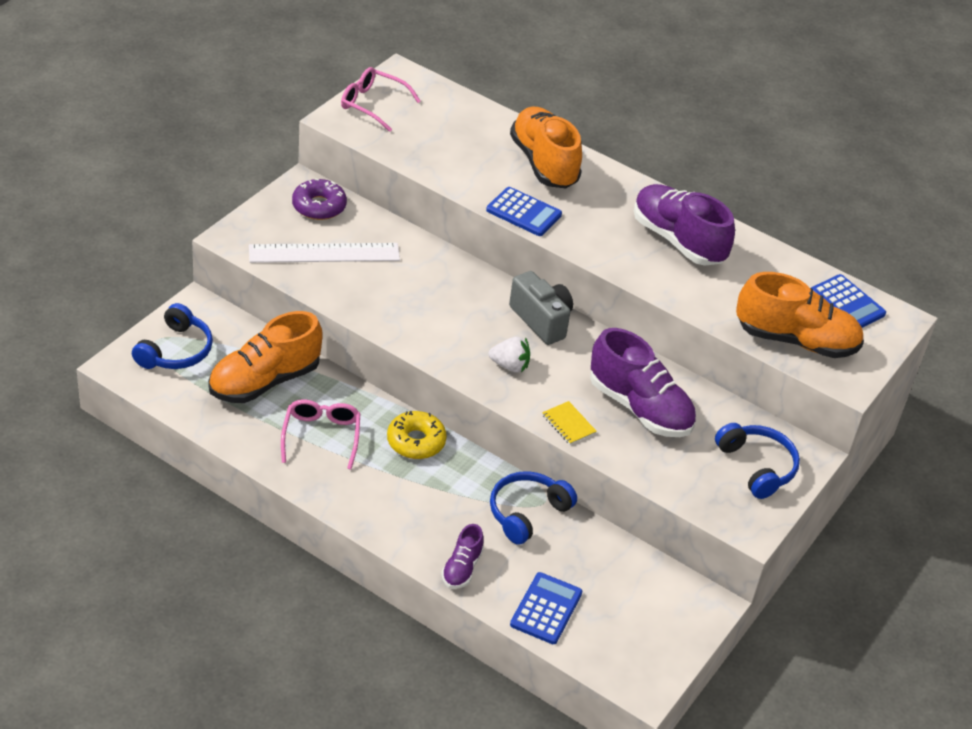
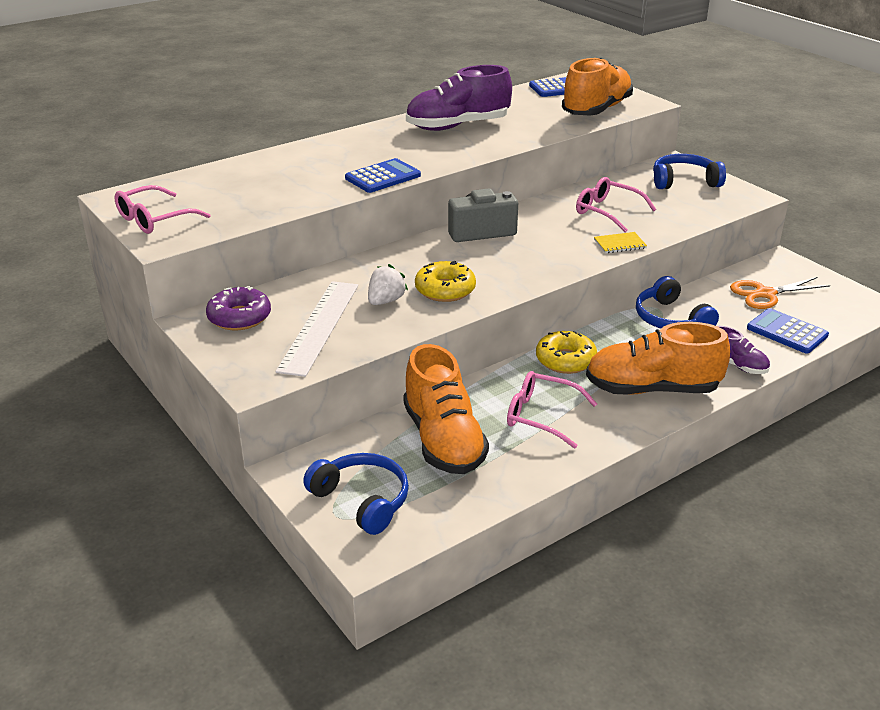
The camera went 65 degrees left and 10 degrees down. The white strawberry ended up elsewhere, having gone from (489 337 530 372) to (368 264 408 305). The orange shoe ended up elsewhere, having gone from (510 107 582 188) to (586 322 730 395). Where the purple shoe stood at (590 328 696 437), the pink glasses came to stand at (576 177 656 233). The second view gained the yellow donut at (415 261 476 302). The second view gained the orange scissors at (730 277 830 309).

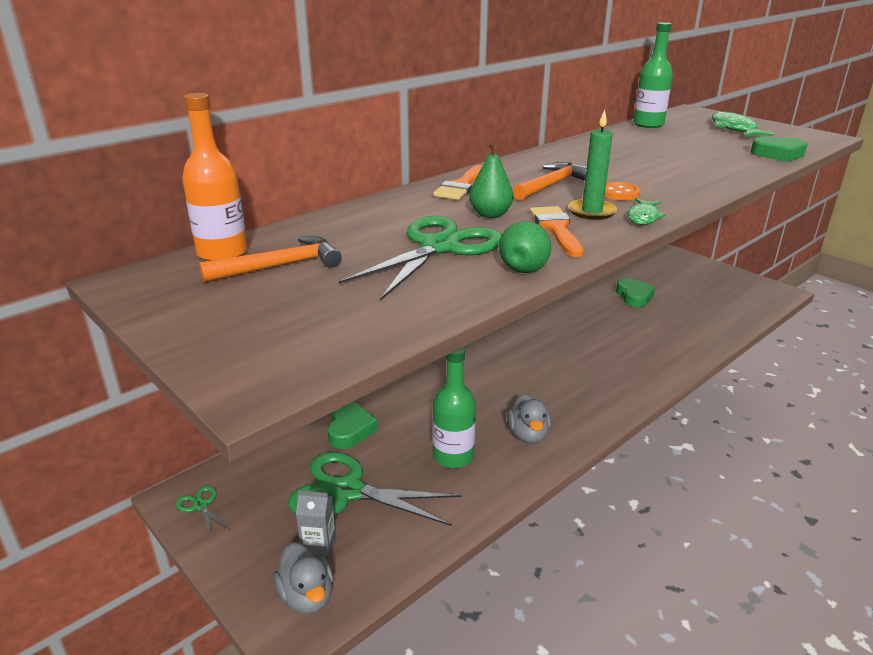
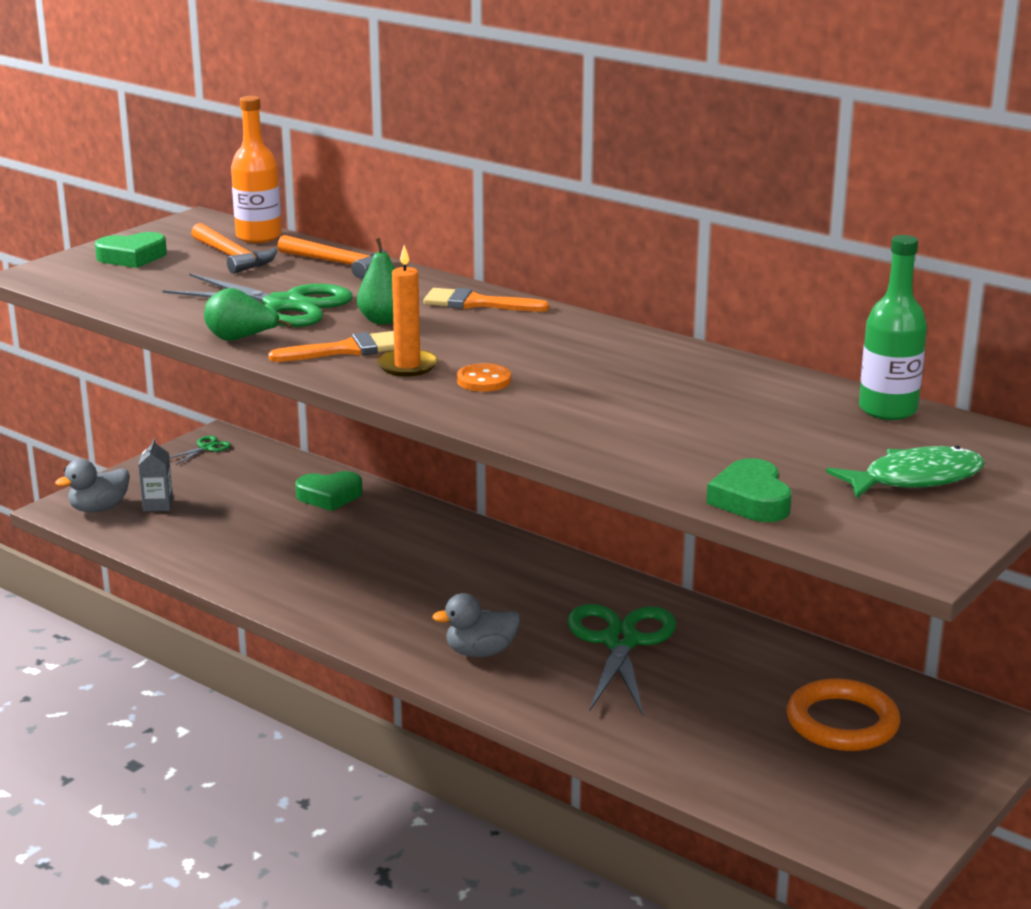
The camera went 80 degrees right and 5 degrees down. The green scissors ended up elsewhere, having gone from (288 452 462 526) to (568 604 676 715). The second view lost the green bottle at (432 347 476 468). The grey duck ended up elsewhere, having gone from (507 394 551 444) to (432 593 520 657). The orange hammer ended up elsewhere, having gone from (513 162 587 201) to (277 235 387 278). What was the green candle at (568 109 617 220) turned into the orange candle at (377 245 438 376). The green heart ended up elsewhere, having gone from (616 278 655 307) to (95 232 167 268). The second view lost the green fish at (628 198 666 225). The second view gained the orange ring at (787 678 900 751).

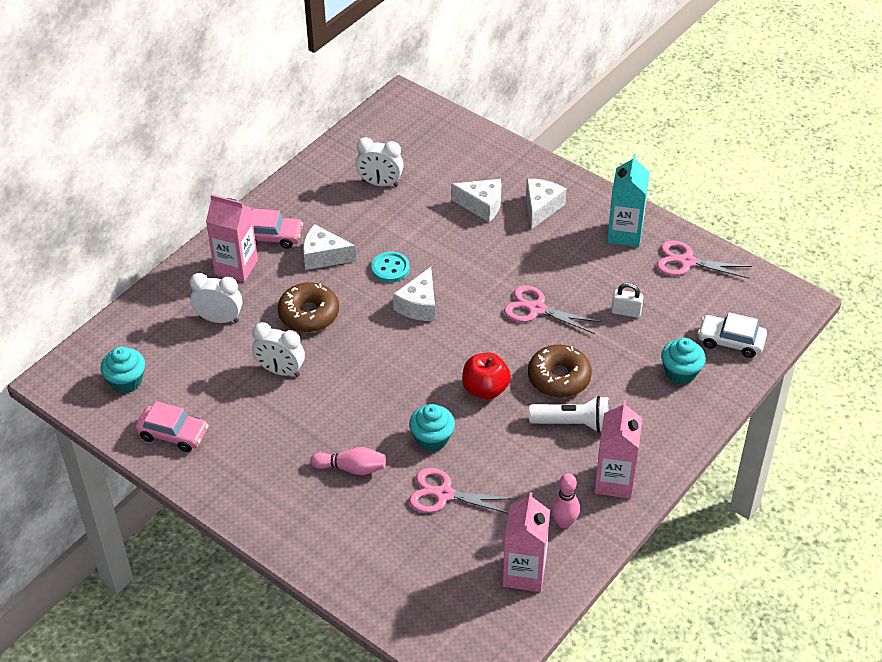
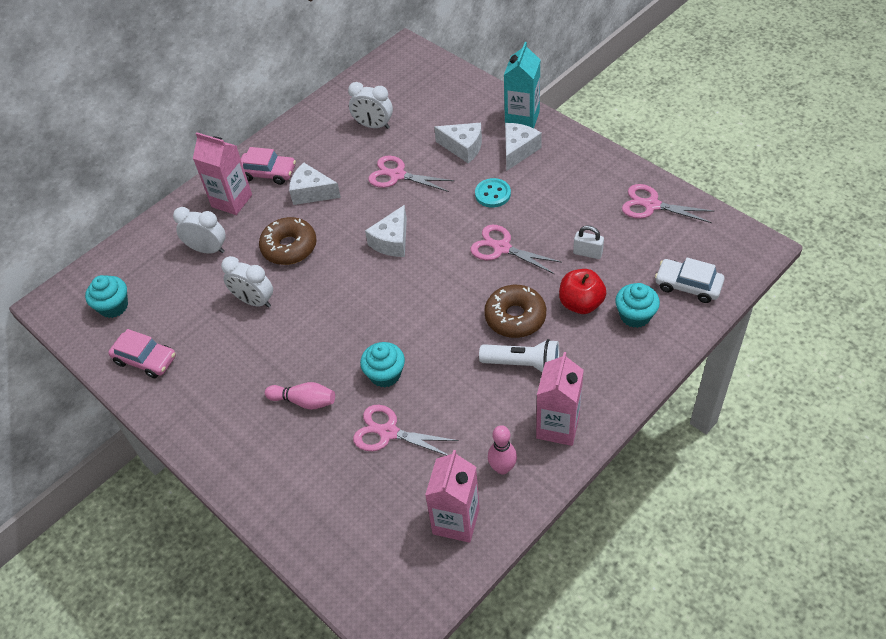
The camera went 10 degrees right and 5 degrees up. The turquoise button ended up elsewhere, having gone from (371 251 410 283) to (475 178 511 208). The red apple ended up elsewhere, having gone from (462 352 511 400) to (559 269 606 314). The turquoise carton ended up elsewhere, having gone from (607 154 650 247) to (504 42 540 128). The second view gained the pink scissors at (368 156 454 192).

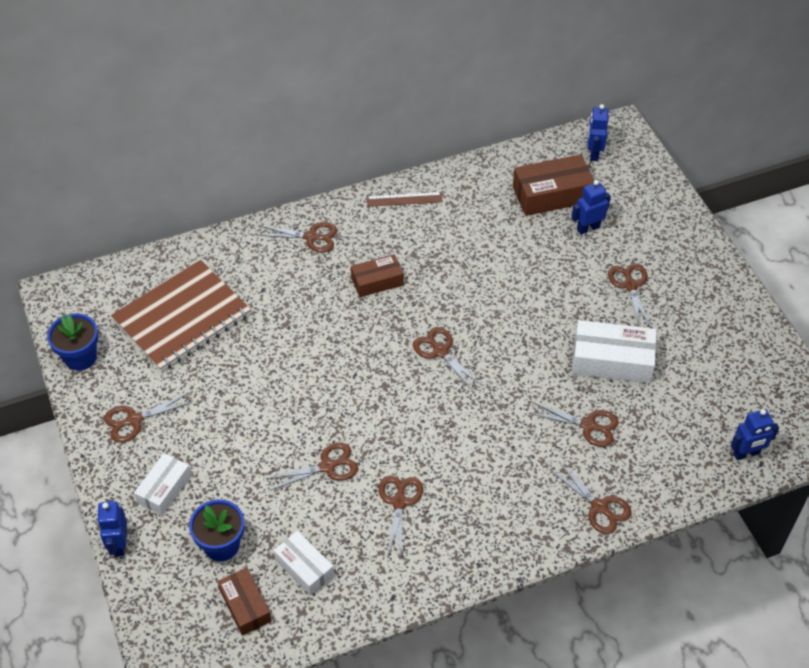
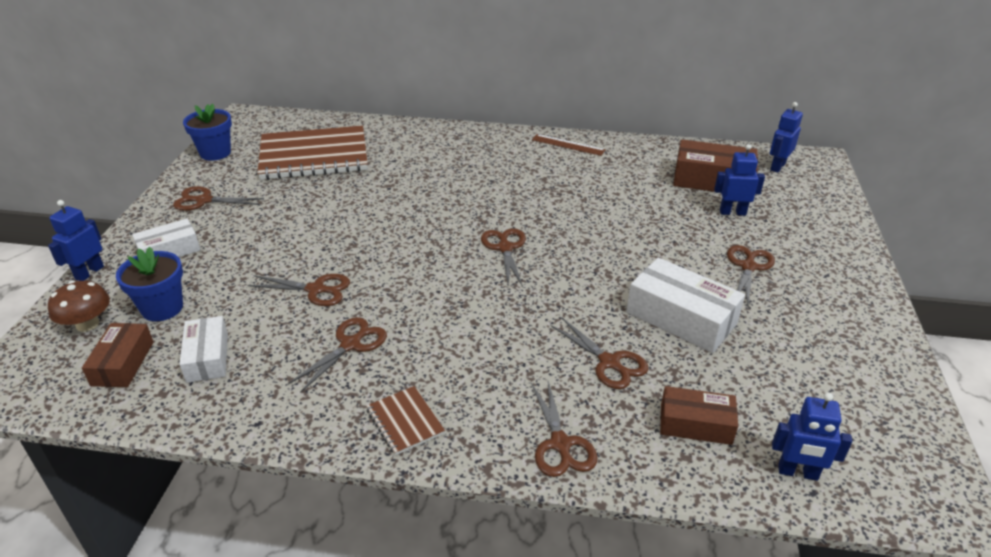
The camera went 30 degrees right and 15 degrees down. The second view lost the brown scissors at (258 222 337 252). The brown box ended up elsewhere, having gone from (351 254 404 297) to (660 386 738 445). The second view gained the brown mushroom at (48 281 110 332). The second view gained the brown notebook at (366 386 445 455).

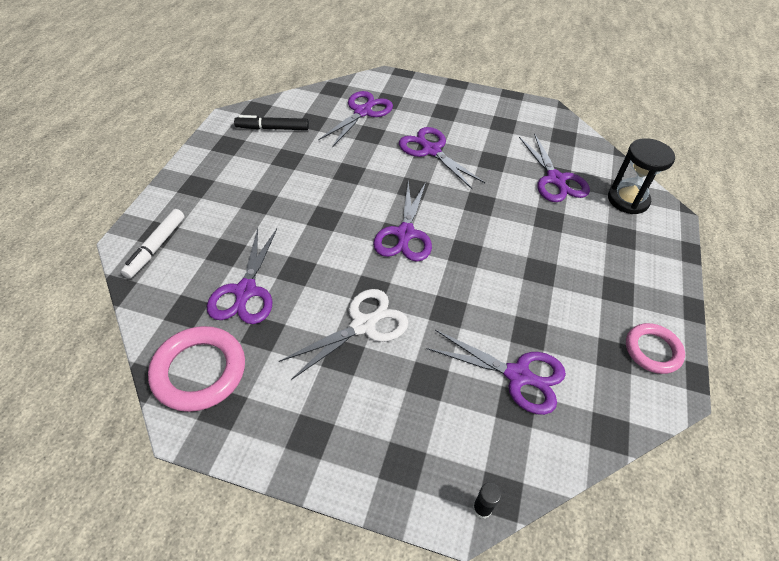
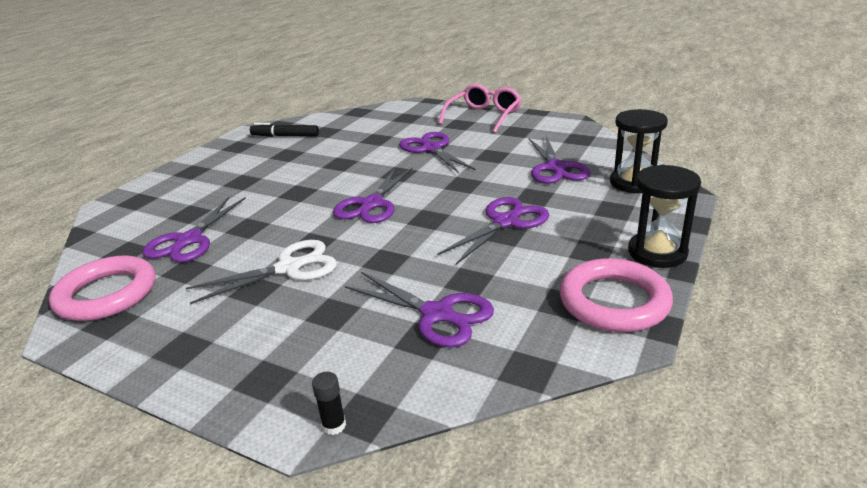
The camera went 15 degrees right and 20 degrees down. The second view lost the white marker at (121 209 184 279). The purple scissors ended up elsewhere, having gone from (318 91 393 147) to (437 197 549 265). The size of the pink ring at (626 323 685 374) changed by a factor of 1.55. The second view gained the pink glasses at (439 84 521 133). The second view gained the black hourglass at (628 165 701 268).

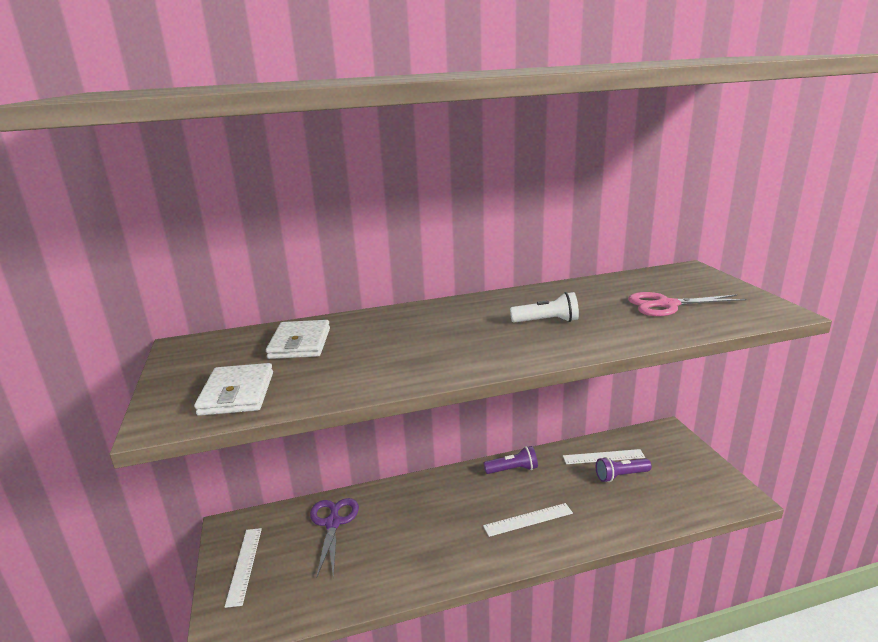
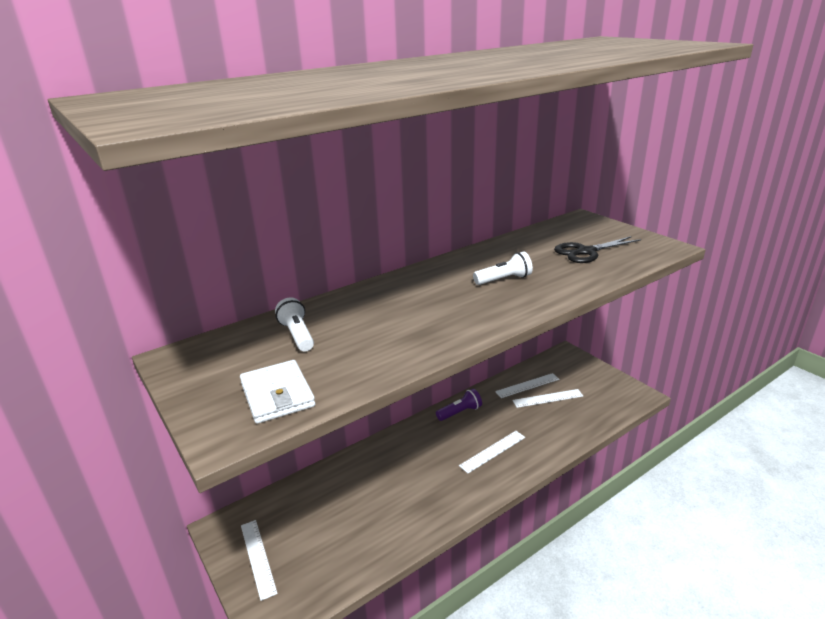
The camera went 20 degrees left and 5 degrees up. Where the white wallet stood at (266 320 330 359), the white flashlight came to stand at (275 297 314 352). The second view lost the purple scissors at (310 498 359 579). Where the purple flashlight stood at (596 457 652 482), the white ruler came to stand at (512 389 583 408). What was the pink scissors at (628 292 746 316) turned into the black scissors at (554 236 641 263).

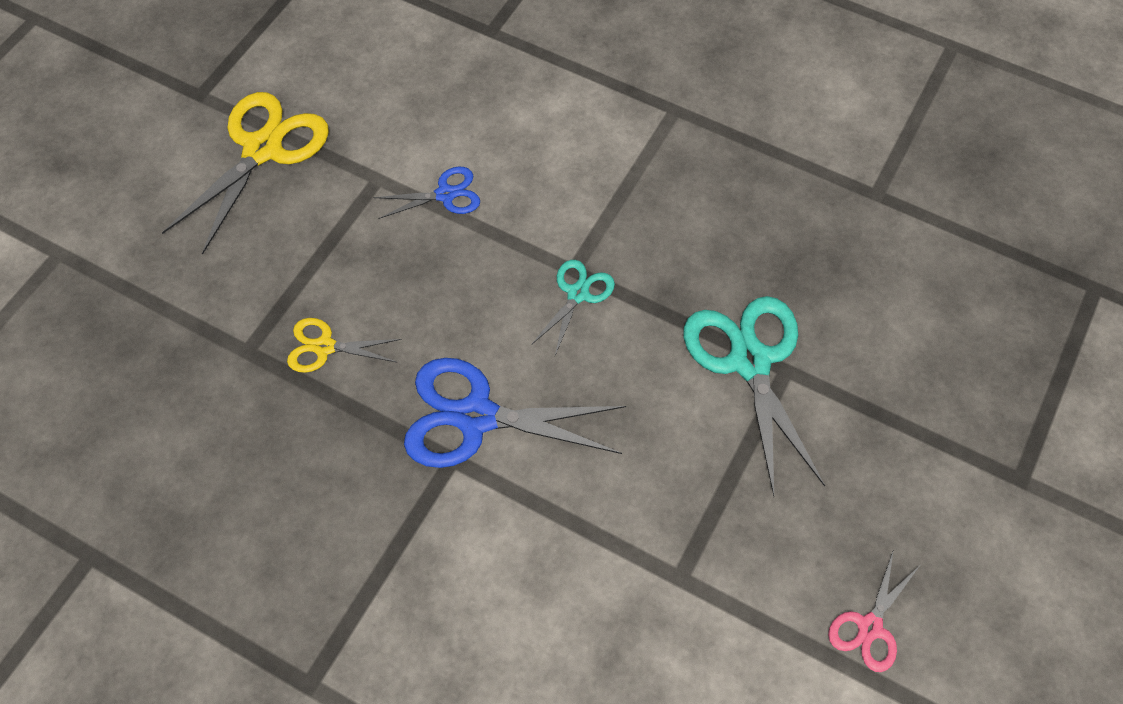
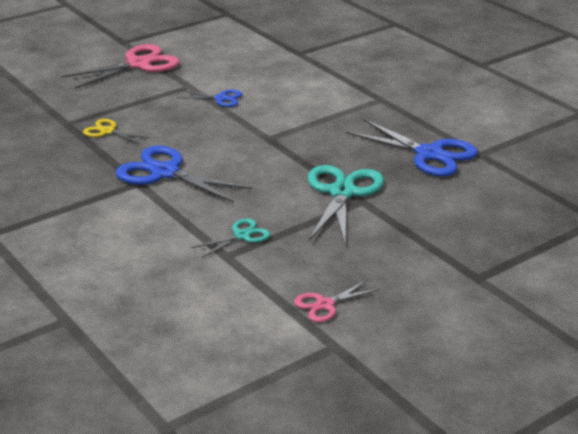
The camera went 25 degrees right and 30 degrees down. What was the yellow scissors at (162 92 329 255) turned into the pink scissors at (61 44 180 89). The turquoise scissors ended up elsewhere, having gone from (531 260 615 355) to (191 219 271 258). The second view gained the blue scissors at (346 119 478 176).

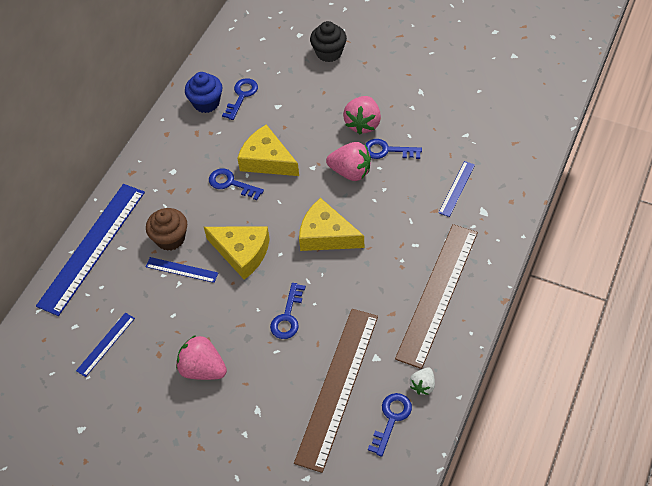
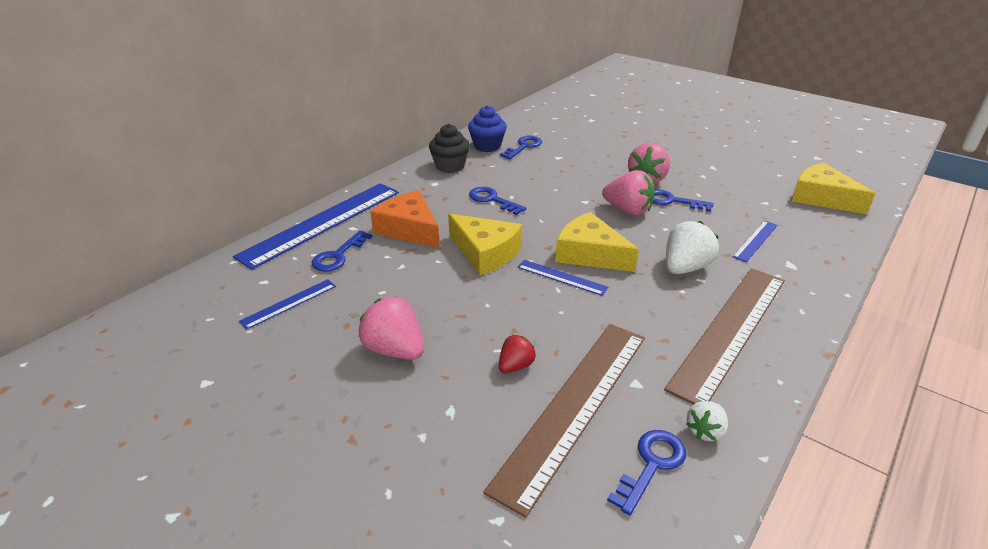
The camera went 10 degrees right and 20 degrees down. Where the brown cupcake stood at (146 208 187 251), the orange cheese came to stand at (370 190 440 248). The blue ruler ended up elsewhere, having gone from (146 257 218 283) to (517 260 608 296). The yellow cheese ended up elsewhere, having gone from (237 125 299 176) to (792 162 875 214). The blue key ended up elsewhere, having gone from (270 283 306 339) to (312 230 373 272). The black cupcake ended up elsewhere, having gone from (310 21 347 62) to (429 124 470 173). The second view gained the red strawberry at (499 335 536 373). The second view gained the white strawberry at (666 221 719 274).

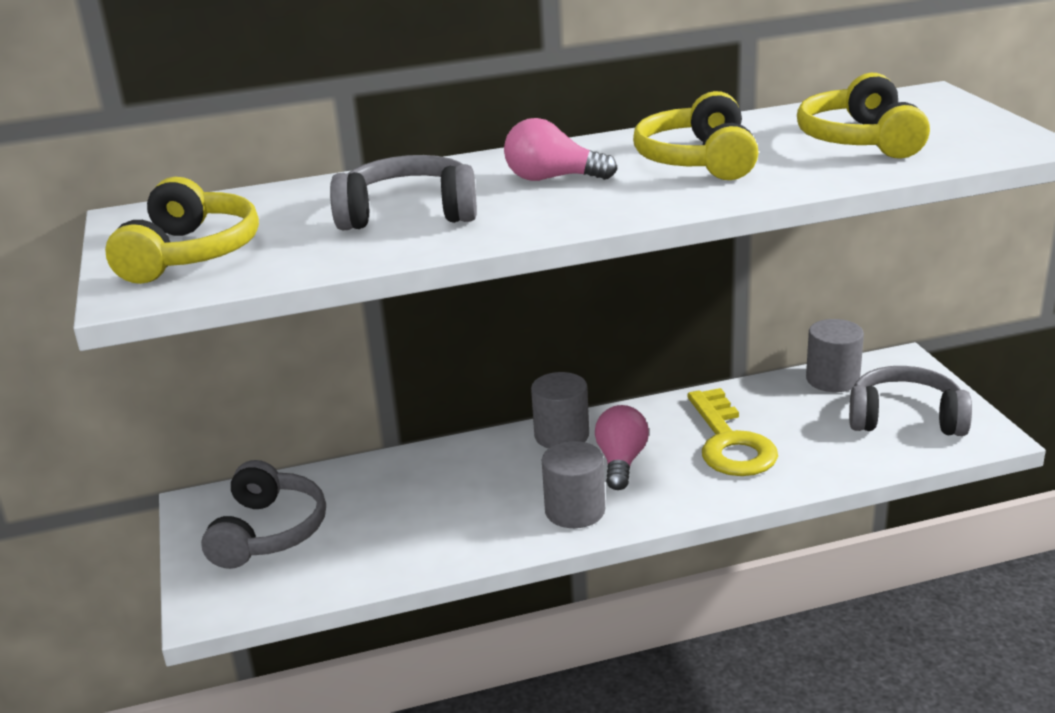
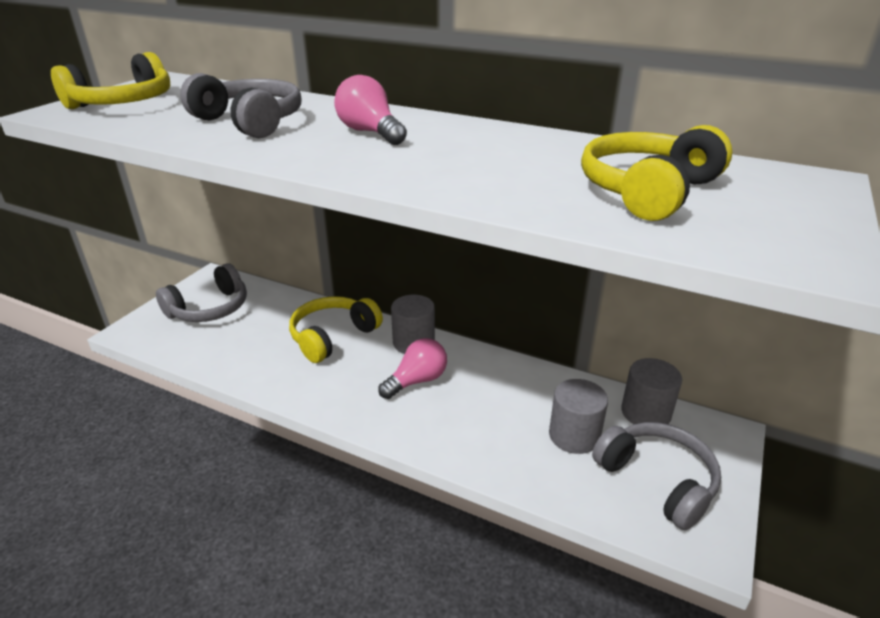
The camera went 40 degrees right and 5 degrees up. The grey cylinder ended up elsewhere, having gone from (542 441 605 528) to (549 379 608 454). The yellow headphones ended up elsewhere, having gone from (633 91 758 180) to (289 296 383 363). The second view lost the yellow key at (687 388 778 476).

